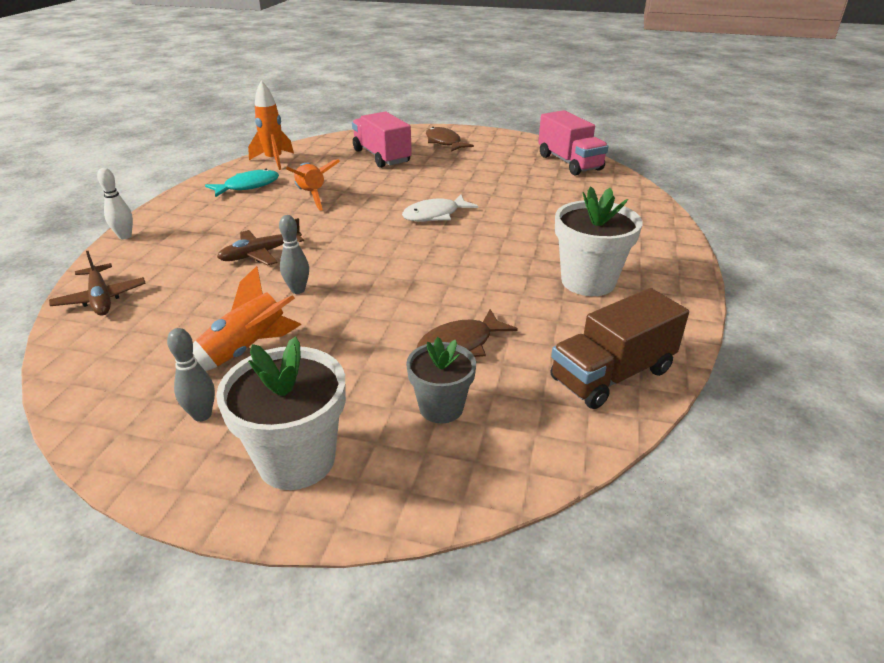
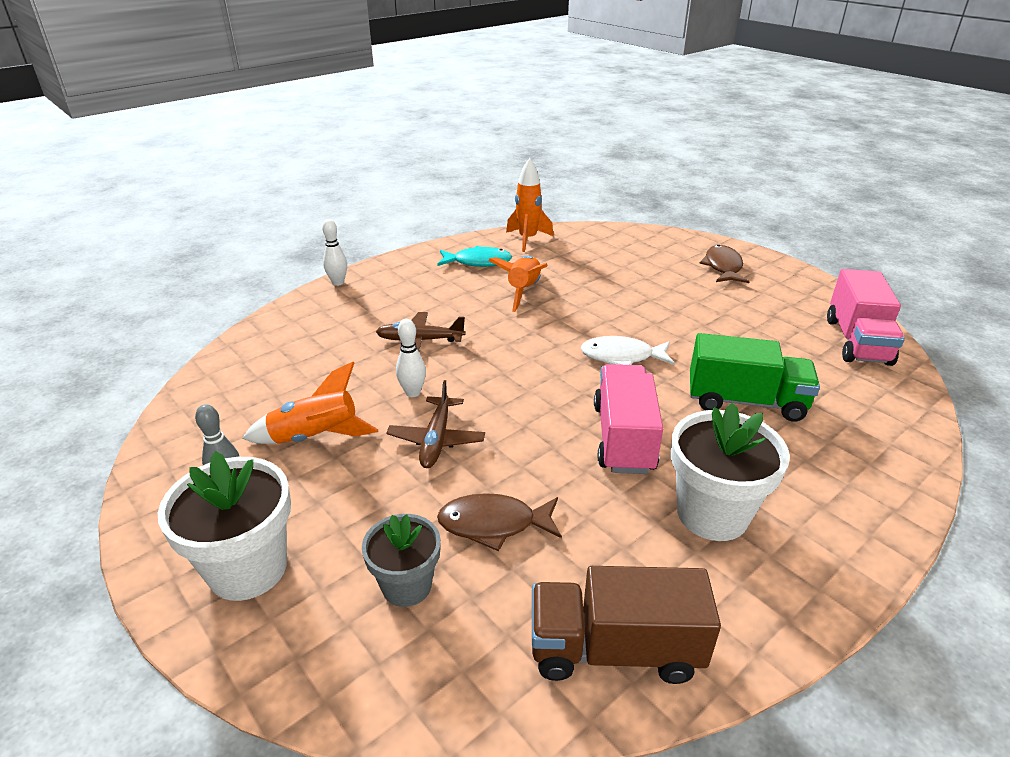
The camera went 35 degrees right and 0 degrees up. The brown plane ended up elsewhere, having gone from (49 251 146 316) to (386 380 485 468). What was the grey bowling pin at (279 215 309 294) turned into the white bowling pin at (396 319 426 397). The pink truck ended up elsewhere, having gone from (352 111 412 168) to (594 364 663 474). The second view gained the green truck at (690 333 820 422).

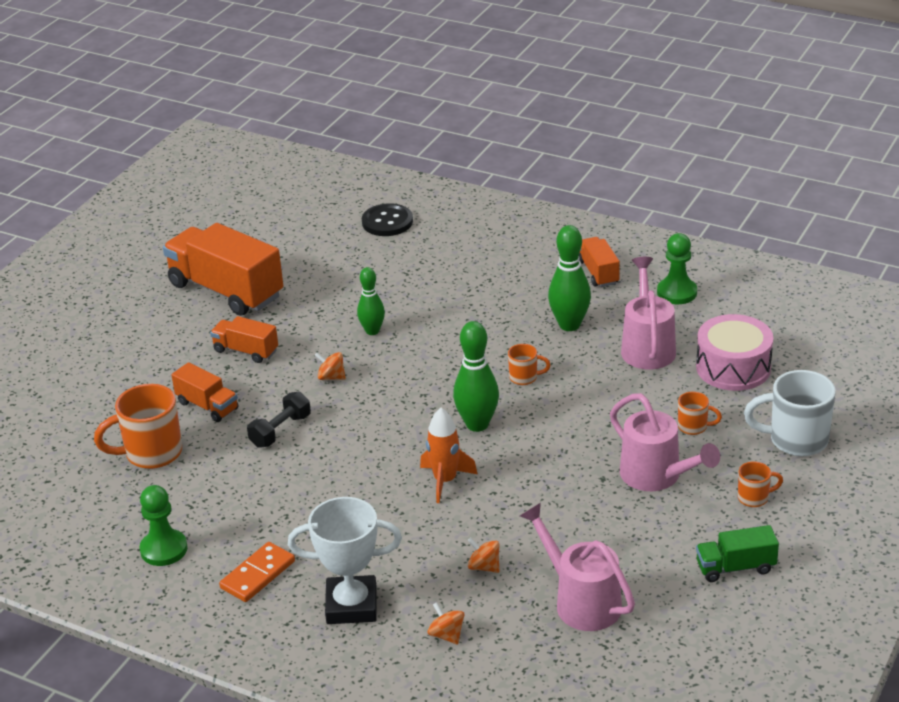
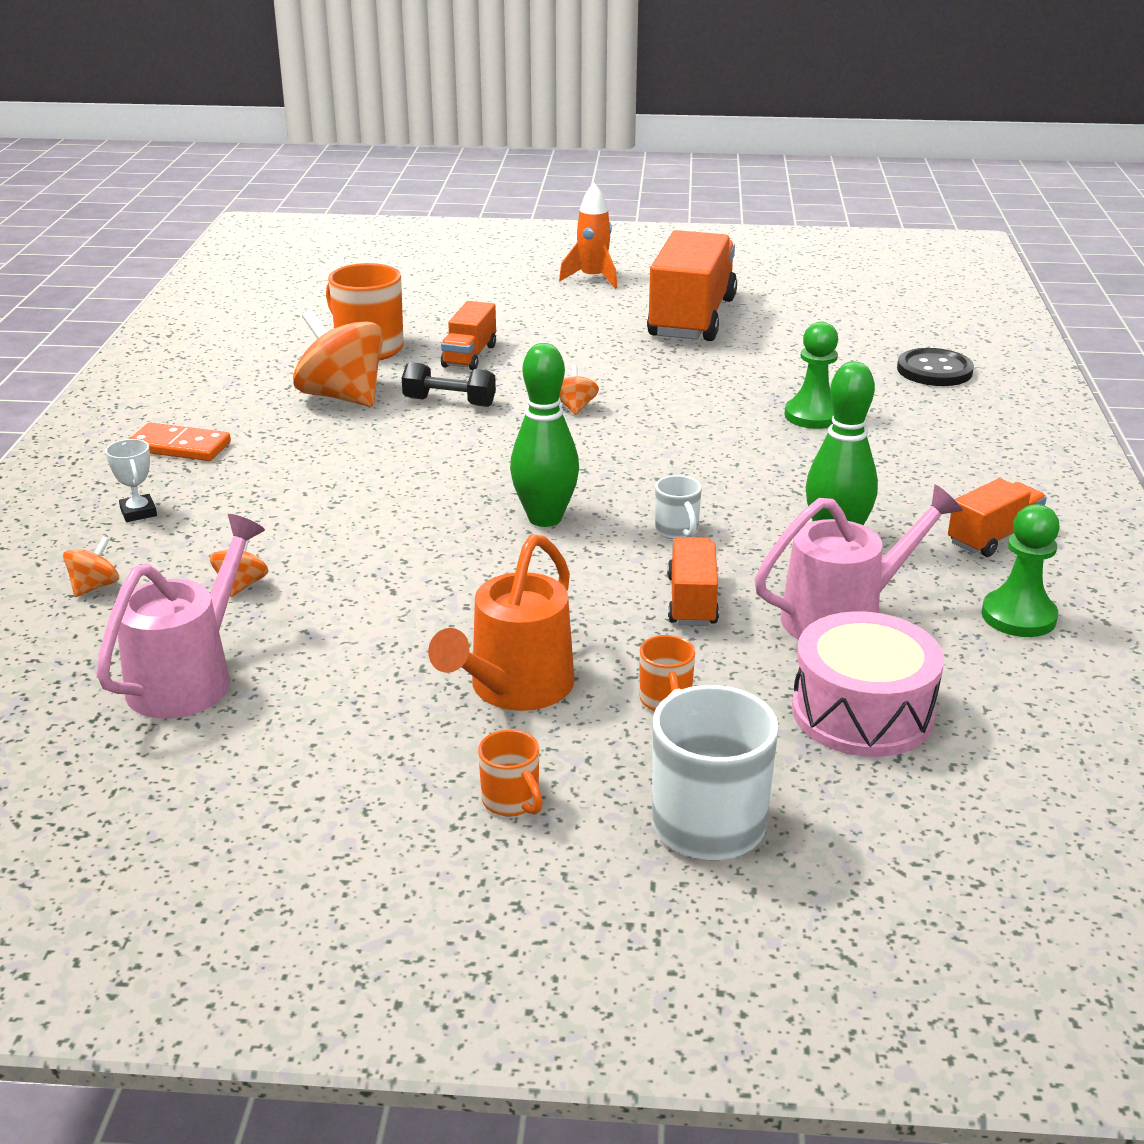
The camera went 65 degrees right and 5 degrees down. The green pawn ended up elsewhere, having gone from (139 485 188 566) to (784 322 838 429). The orange truck ended up elsewhere, having gone from (210 316 278 363) to (667 537 719 626). The size of the white trophy at (288 497 402 624) changed by a factor of 0.47. The second view lost the green bowling pin at (357 267 385 335). The orange rocket ended up elsewhere, having gone from (420 408 477 503) to (559 183 617 289). What was the orange mug at (508 344 551 385) turned into the white mug at (655 475 702 539). What was the pink watering can at (610 393 720 491) turned into the orange watering can at (428 534 575 711). The second view lost the green truck at (696 525 779 582). The second view gained the orange spinning top at (293 310 384 407).

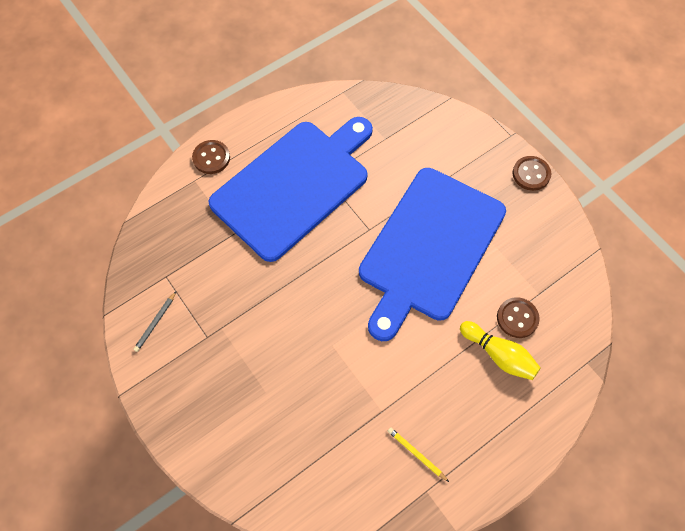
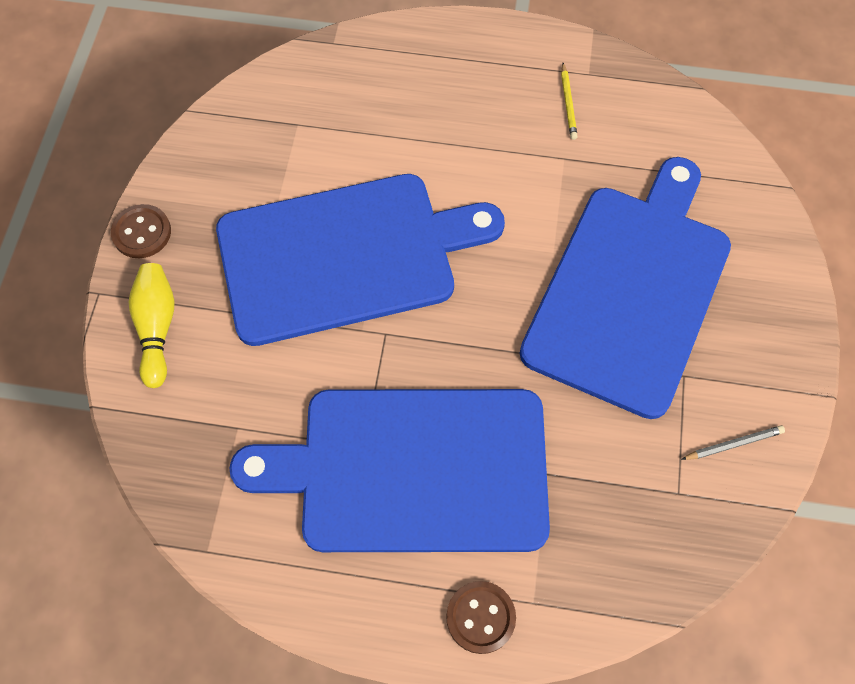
The camera went 135 degrees left and 0 degrees up. The yellow bowling pin ended up elsewhere, having gone from (460 321 541 380) to (129 263 175 388). The second view lost the brown button at (497 297 540 338). The second view gained the blue cutting board at (520 157 731 419).

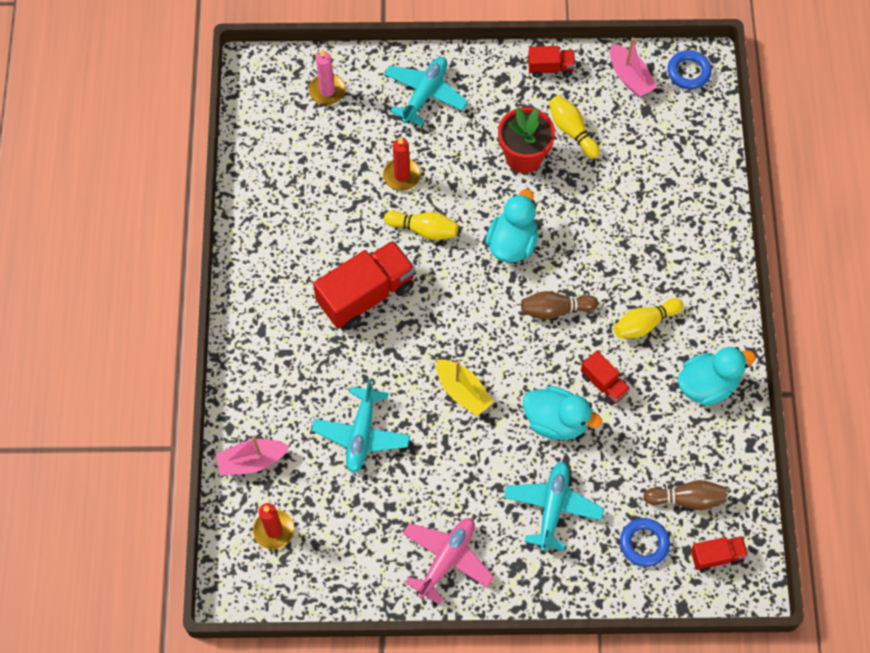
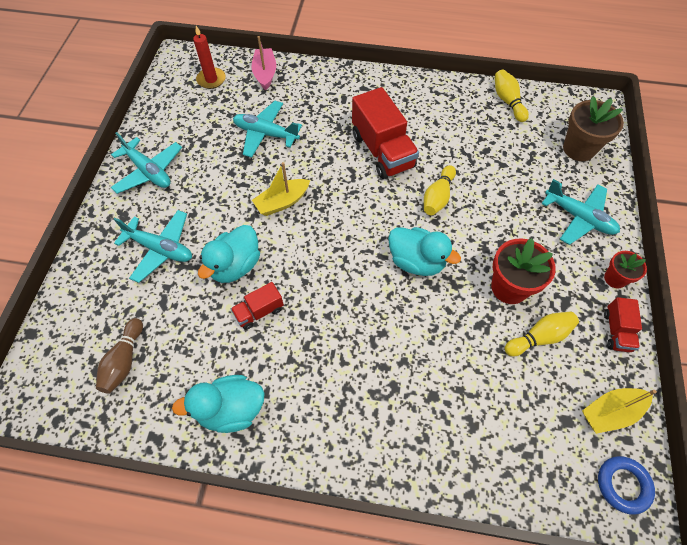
The camera went 100 degrees right and 5 degrees down. Where the pink candle stood at (309 49 346 105), the brown flower pot came to stand at (563 96 624 161). The second view lost the red candle at (383 136 421 191). What was the pink plane at (402 518 494 605) turned into the turquoise plane at (111 132 182 194). The second view lost the brown bowling pin at (521 291 598 320). What was the pink boat at (610 37 657 97) turned into the yellow boat at (582 388 657 434). The yellow bowling pin ended up elsewhere, having gone from (614 298 684 339) to (495 70 529 122). The second view lost the blue ring at (620 518 670 567). The turquoise duck at (678 347 756 406) ended up facing another way, 90 degrees clockwise from before. The second view lost the red truck at (691 536 748 572). The second view gained the red flower pot at (604 251 647 288).

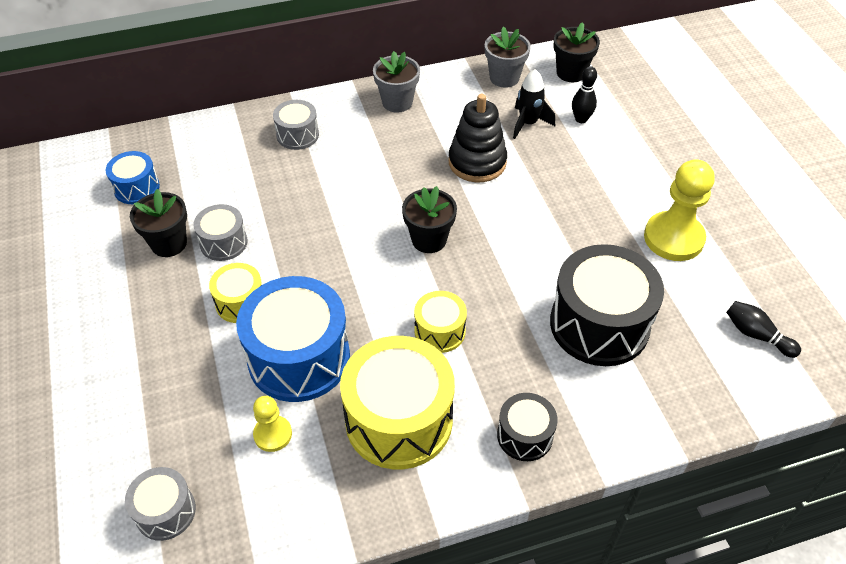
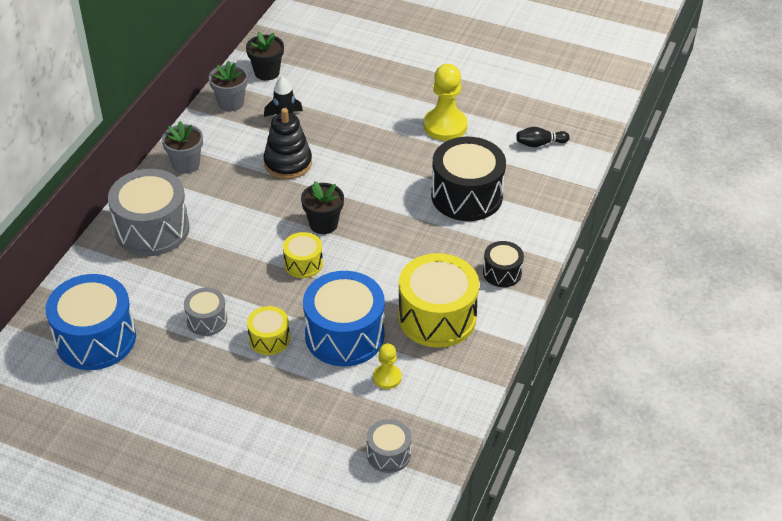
The camera went 50 degrees left and 5 degrees down. The size of the blue drum at (105 151 160 204) changed by a factor of 1.95. The second view lost the black flower pot at (130 189 187 257). The size of the grey drum at (273 100 319 150) changed by a factor of 1.95. The yellow drum ended up elsewhere, having gone from (414 291 467 353) to (283 232 323 278). The second view lost the black bowling pin at (572 66 597 123).

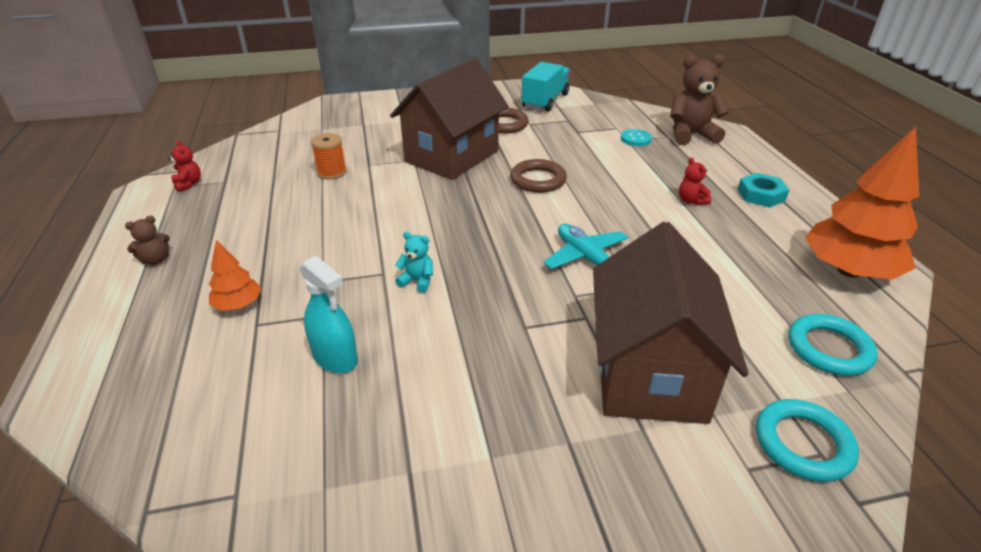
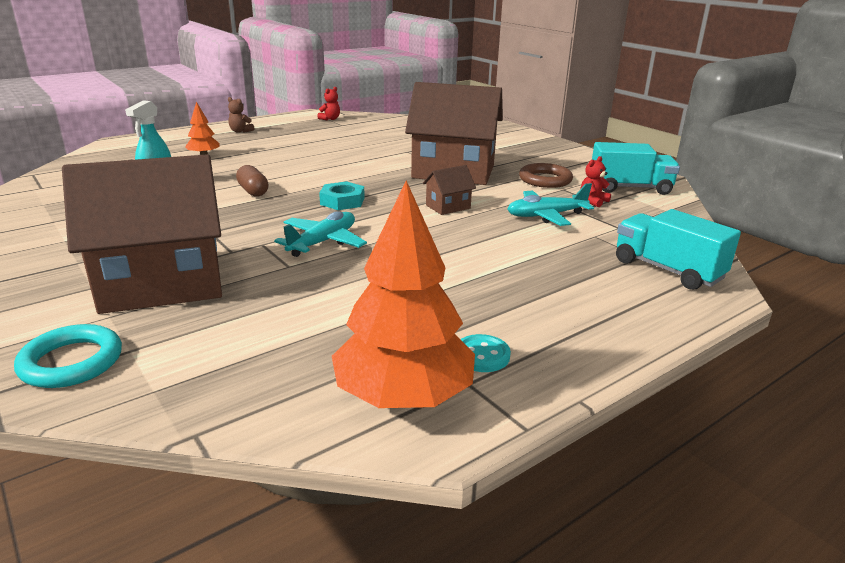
The camera went 65 degrees right and 10 degrees down. The second view lost the orange spool at (311 133 347 179). Where the turquoise teddy bear stood at (395 232 433 293), the brown capsule came to stand at (236 165 269 197). Where the brown ring stood at (510 159 567 193), the brown house came to stand at (423 165 476 215). The turquoise button ended up elsewhere, having gone from (621 129 652 146) to (461 334 511 372). Where the brown teddy bear stood at (670 54 729 145), the turquoise truck came to stand at (616 209 741 290). The red teddy bear ended up elsewhere, having gone from (679 157 711 205) to (581 156 611 207). The turquoise nut ended up elsewhere, having gone from (737 173 789 207) to (319 181 365 210). The second view lost the turquoise ring at (789 314 878 376). The second view gained the turquoise plane at (508 183 594 226).

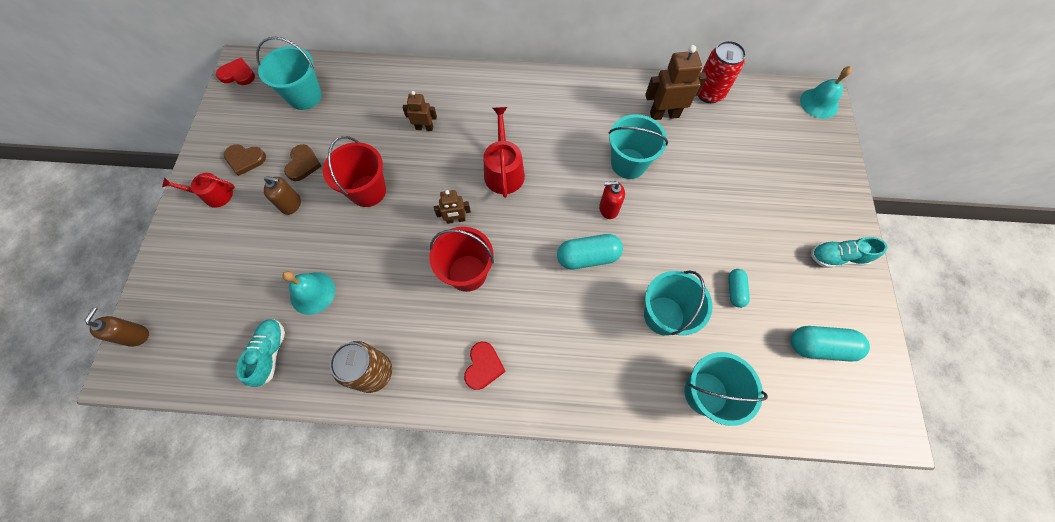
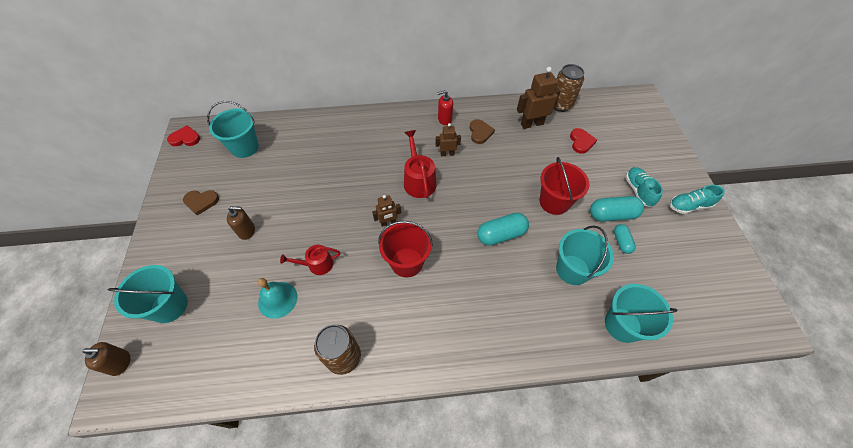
The camera went 10 degrees left and 10 degrees down. The brown soap dispenser at (85 307 149 347) ended up facing another way, 90 degrees clockwise from before. The red watering can ended up elsewhere, having gone from (162 173 235 208) to (280 245 340 275). The turquoise shoe ended up elsewhere, having gone from (236 319 285 387) to (625 167 663 207). The brown heart ended up elsewhere, having gone from (284 144 322 181) to (470 119 495 144). The red bucket ended up elsewhere, having gone from (323 136 386 207) to (540 157 589 215). The brown robot ended up elsewhere, having gone from (403 91 437 131) to (435 123 461 156). The red heart ended up elsewhere, having gone from (464 342 506 390) to (570 128 597 154). The red soap dispenser ended up elsewhere, having gone from (599 181 625 219) to (437 90 453 125). The turquoise bucket ended up elsewhere, having gone from (609 114 668 179) to (108 265 188 323). What was the red can at (698 41 746 103) turned into the brown can at (553 64 584 112). The turquoise capsule ended up elsewhere, having gone from (791 326 870 361) to (590 196 644 222). The second view lost the turquoise bell at (800 66 852 119).

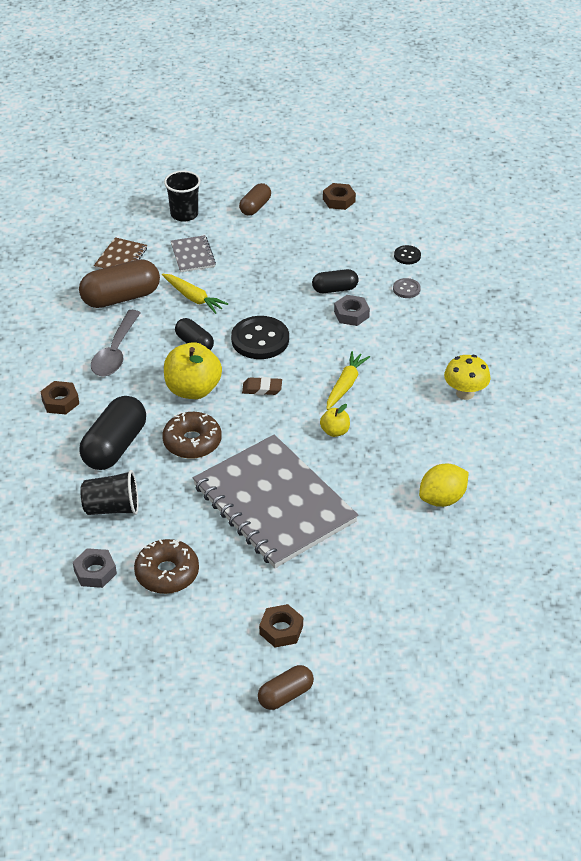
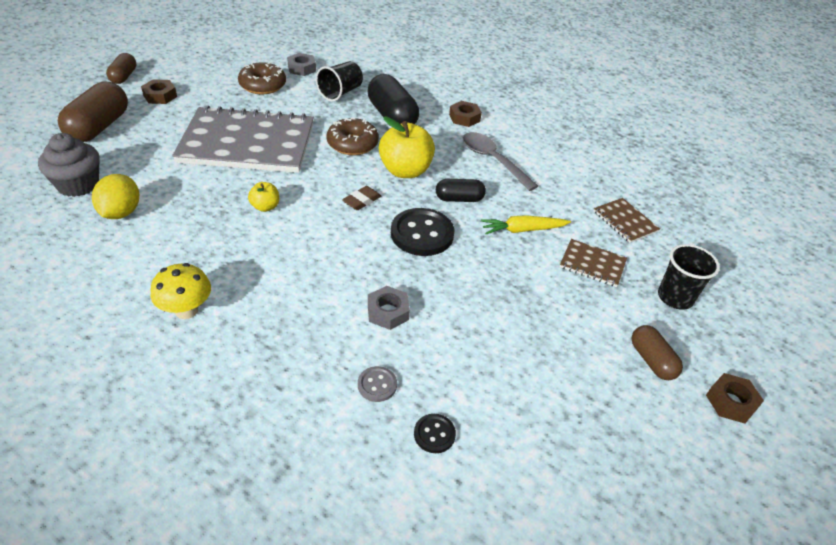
The camera went 125 degrees right and 0 degrees up. The brown capsule ended up elsewhere, having gone from (79 259 160 308) to (58 82 128 142). What was the grey notebook at (171 235 216 272) turned into the brown notebook at (560 239 627 287). The second view lost the black capsule at (312 269 359 293). The brown nut ended up elsewhere, having gone from (323 183 356 210) to (706 373 764 424). The second view lost the yellow carrot at (327 351 370 410). The second view gained the grey cupcake at (38 133 99 197).

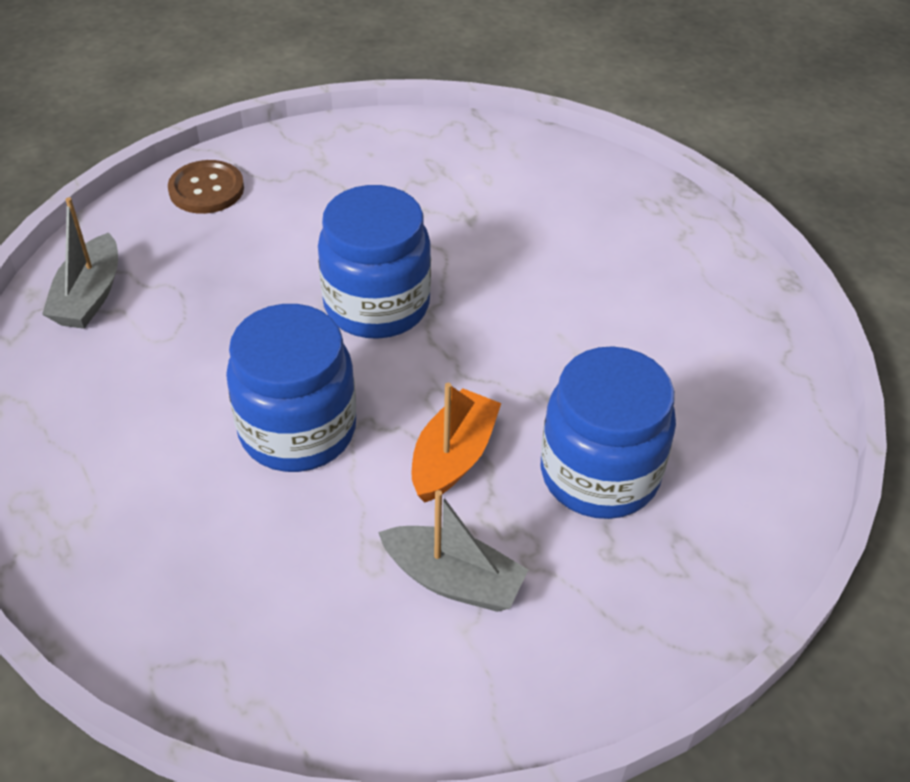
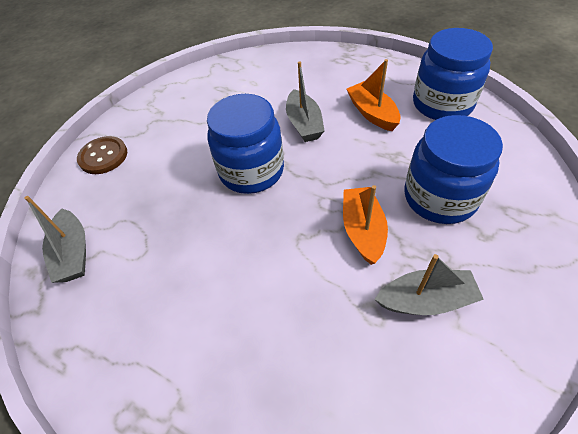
The camera went 25 degrees left and 5 degrees up. The blue jar ended up elsewhere, having gone from (226 304 356 472) to (413 28 493 120). The second view gained the grey boat at (286 61 324 142). The second view gained the orange boat at (347 59 401 131).

